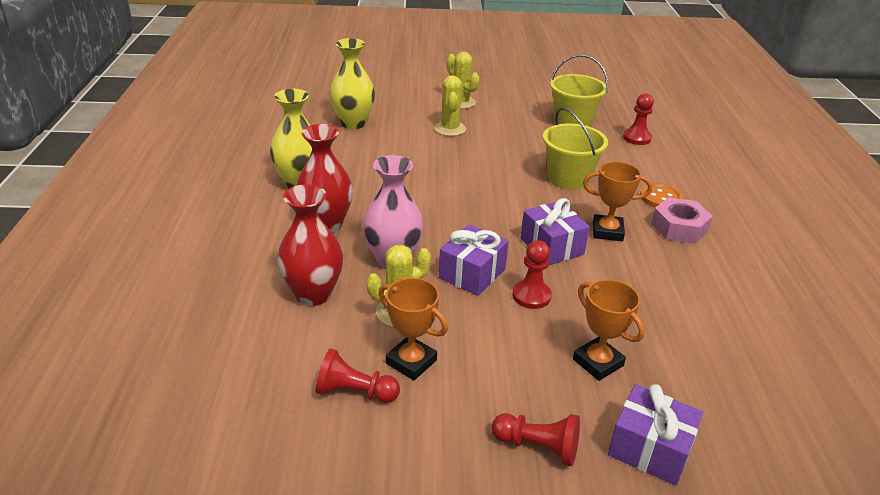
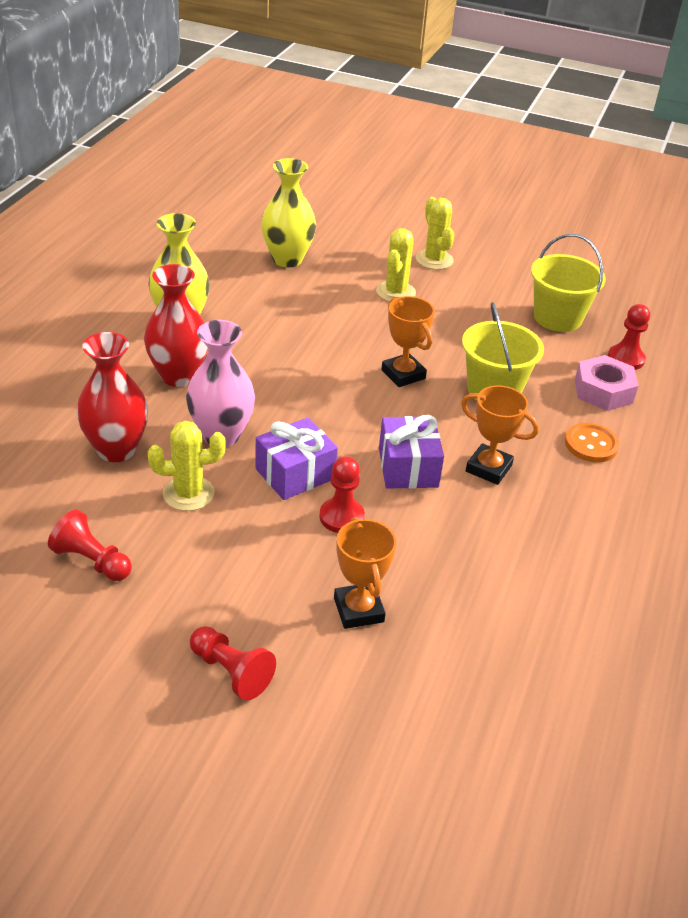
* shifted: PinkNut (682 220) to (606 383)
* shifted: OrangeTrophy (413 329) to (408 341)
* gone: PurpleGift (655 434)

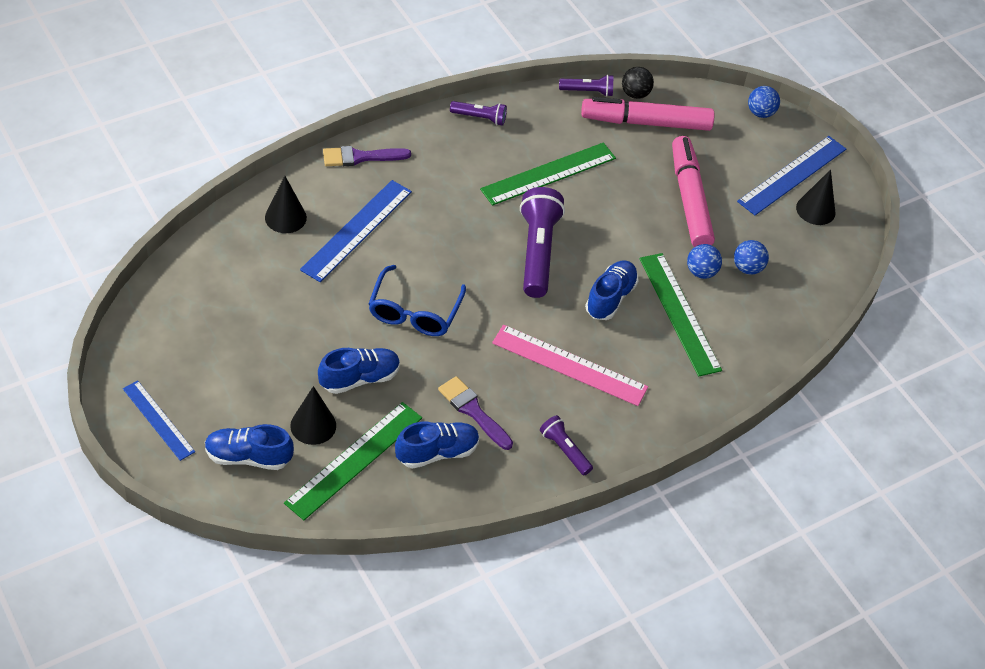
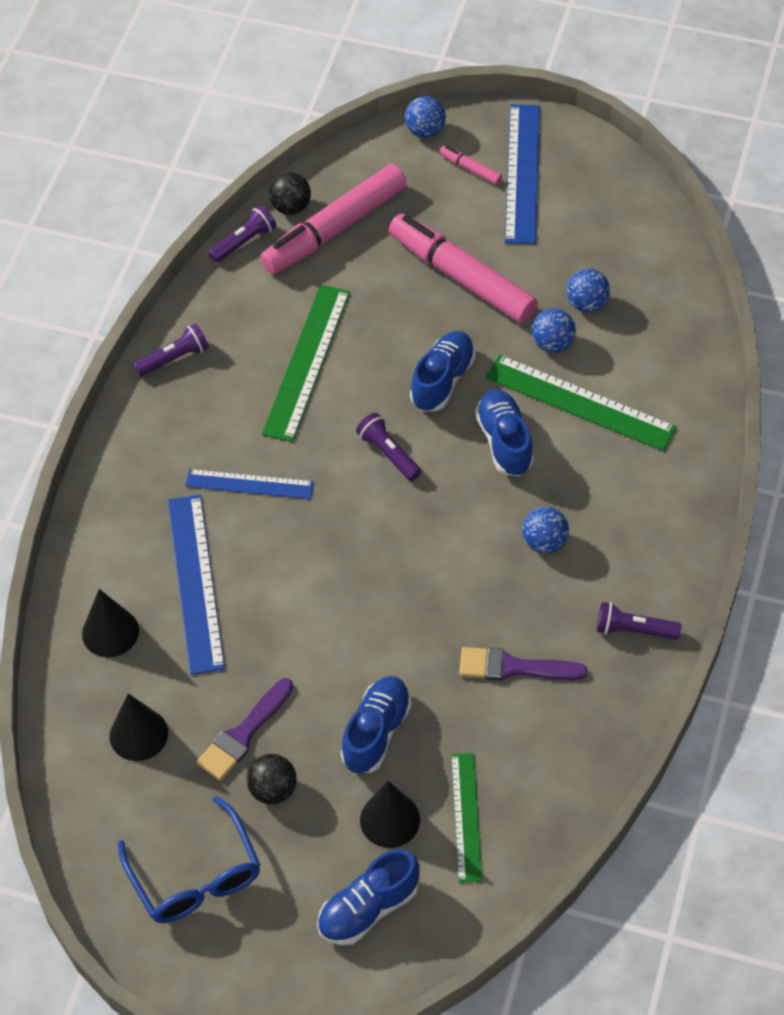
* shifted: PurpleBrush (367 156) to (244 729)
* shifted: BlackCone (815 197) to (139 727)
* scaled: PurpleFlashlight (542 242) = (388 447) x0.52
* shifted: BlueGlasses (417 300) to (189 859)
* swapped: PinkRuler (570 365) to BlueBall (545 530)
* shifted: BlueRuler (159 420) to (249 484)
* scaled: GreenRuler (353 461) = (466 818) x0.63
* shifted: BlueShoe (437 445) to (442 371)
* new: PinkMarker (471 165)
* new: BlackBall (271 779)

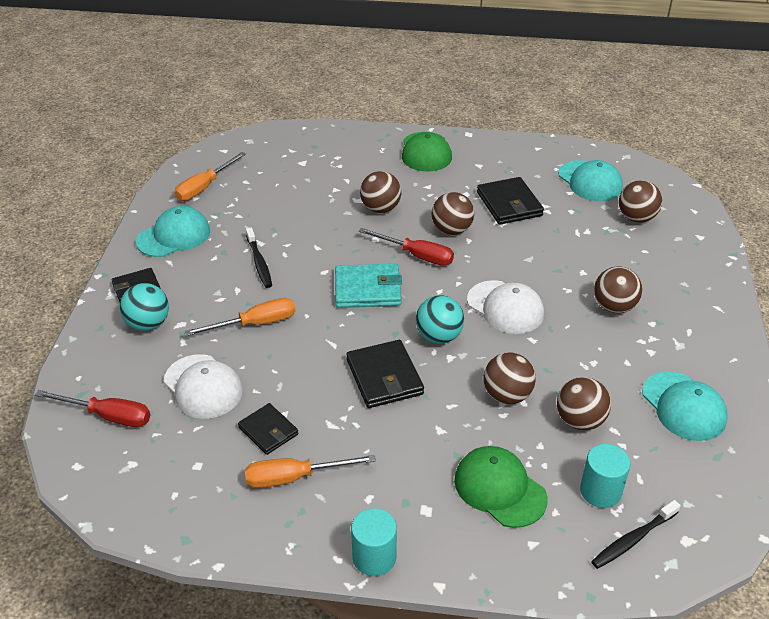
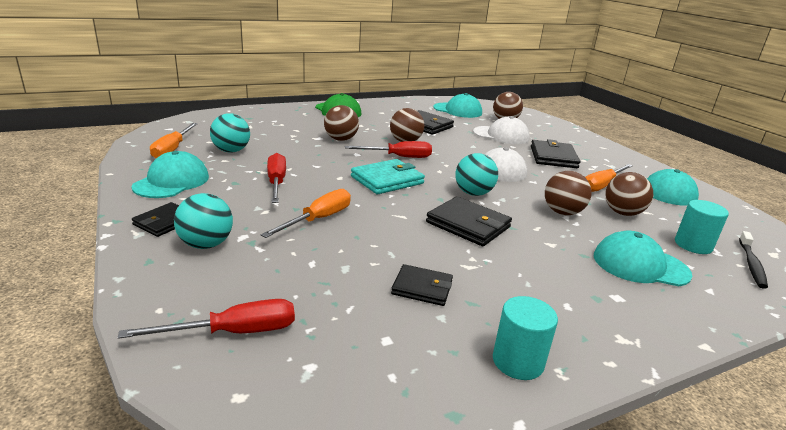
* swapped: BlackToothbrush (259 257) to RedScrewdriver (276 178)
* swapped: BrownBall (618 289) to BlackWallet (555 153)
* shifted: WhiteCap (203 386) to (501 130)
* repainted: GreenCap (501 487) to TurquoiseCap (643 258)
* shifted: OrangeScrewdriver (310 471) to (609 178)
* shifted: TurquoiseCylinder (374 542) to (525 338)
* new: TurquoiseBall (230 132)

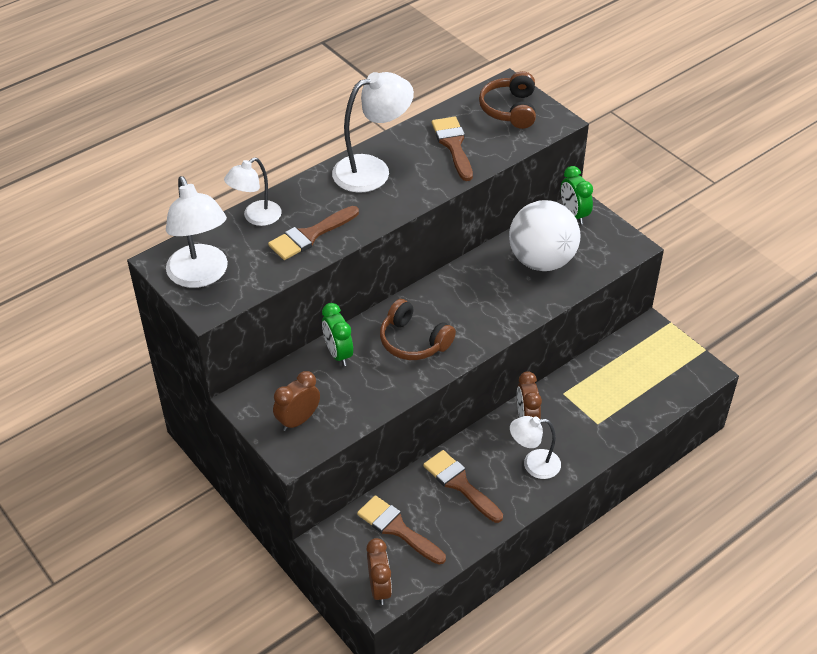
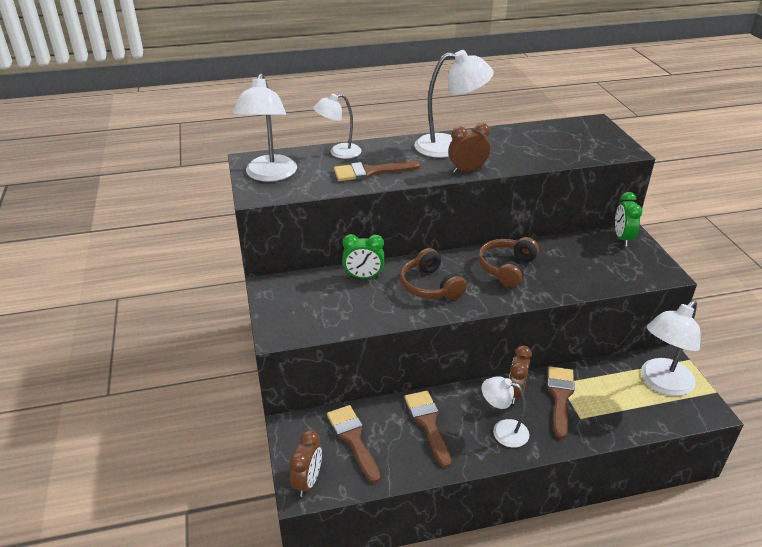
* shifted: BrownHeadphones (507 100) to (508 262)
* shifted: BrownBrush (452 149) to (561 402)
* gone: WhiteBall (545 235)
* rotated: GreenClock (337 334) = (363 256) 90 degrees counterclockwise
* shifted: BrownClock (296 401) to (469 148)
* new: WhiteLamp (671 348)

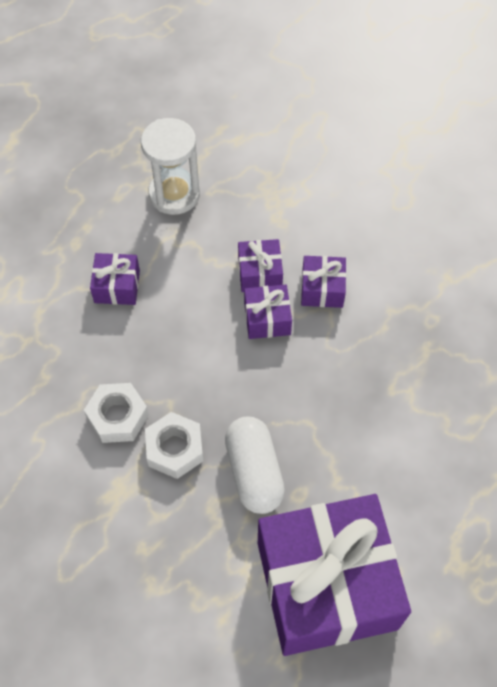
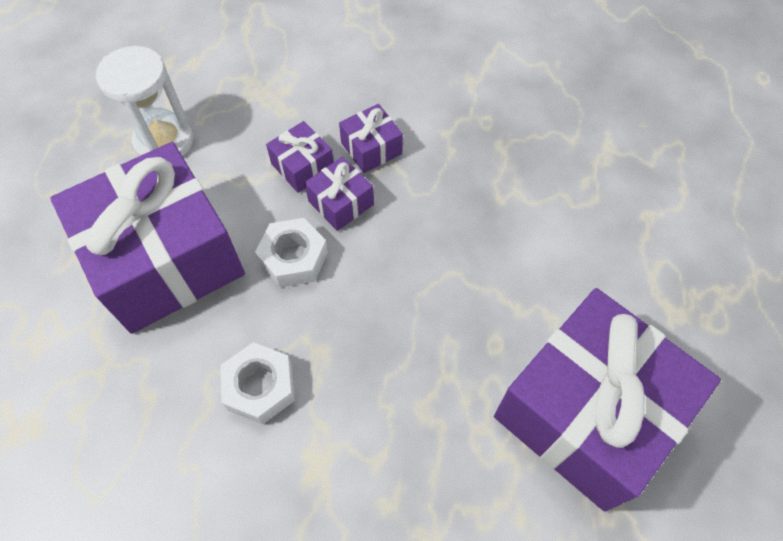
* scaled: PurpleGift (115 279) = (147 238) x2.41
* shifted: WhiteNut (174 445) to (291 253)
* gone: WhiteCapsule (255 465)

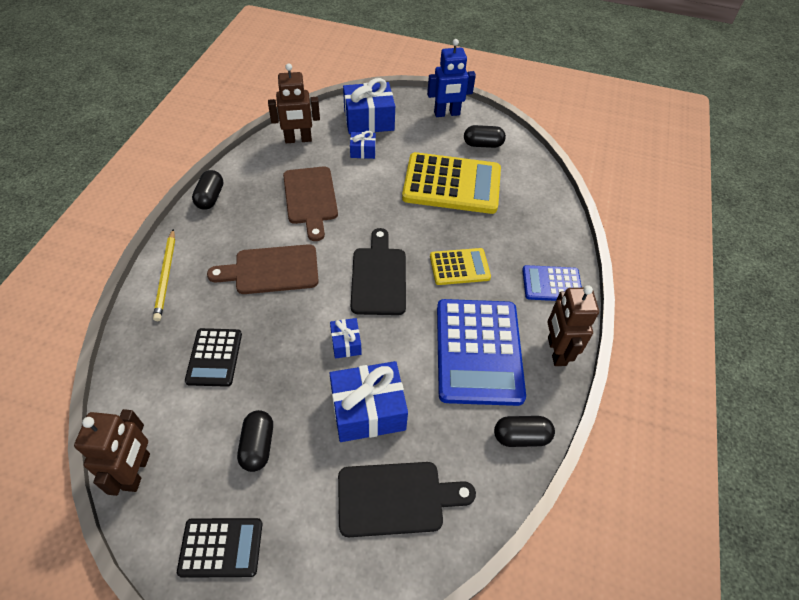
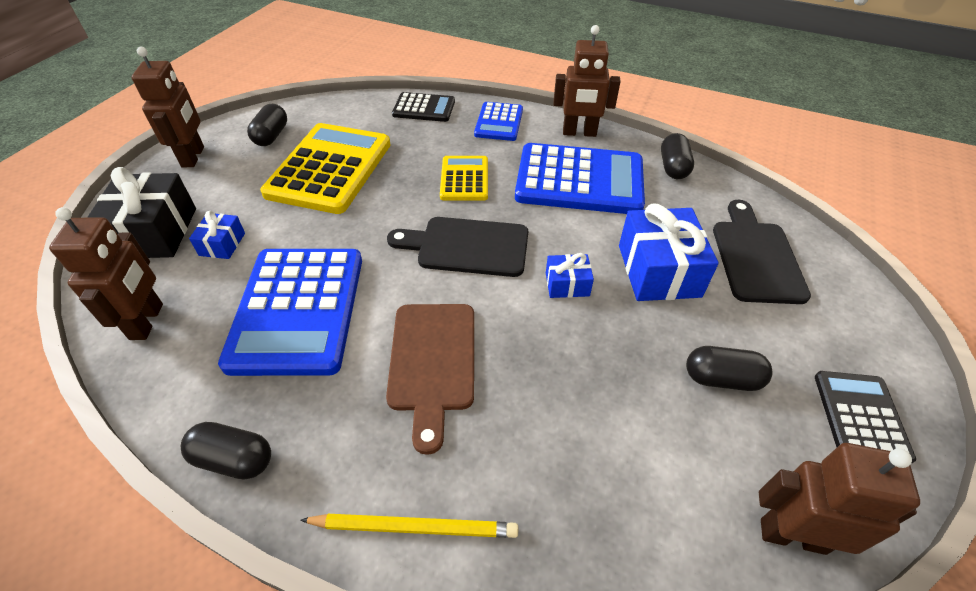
* repainted: BlueRobot (451 78) to BrownRobot (168 107)
* repainted: BlueGift (369 106) to BlackGift (141 212)
* swapped: BrownCuttingBoard (310 204) to BlueCalculator (290 312)
* shifted: BlackCalculator (213 357) to (423 107)

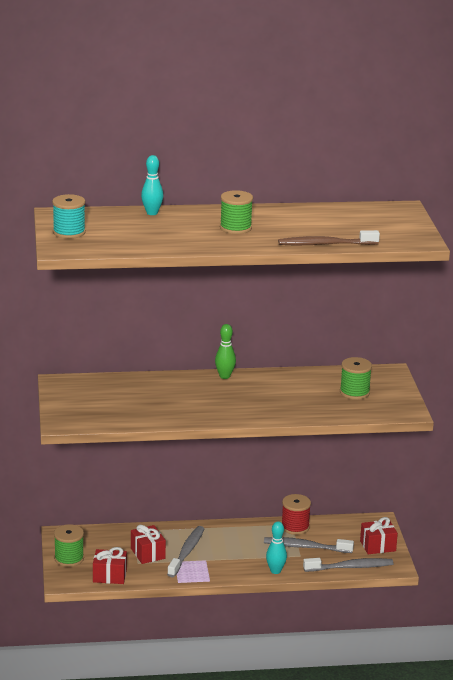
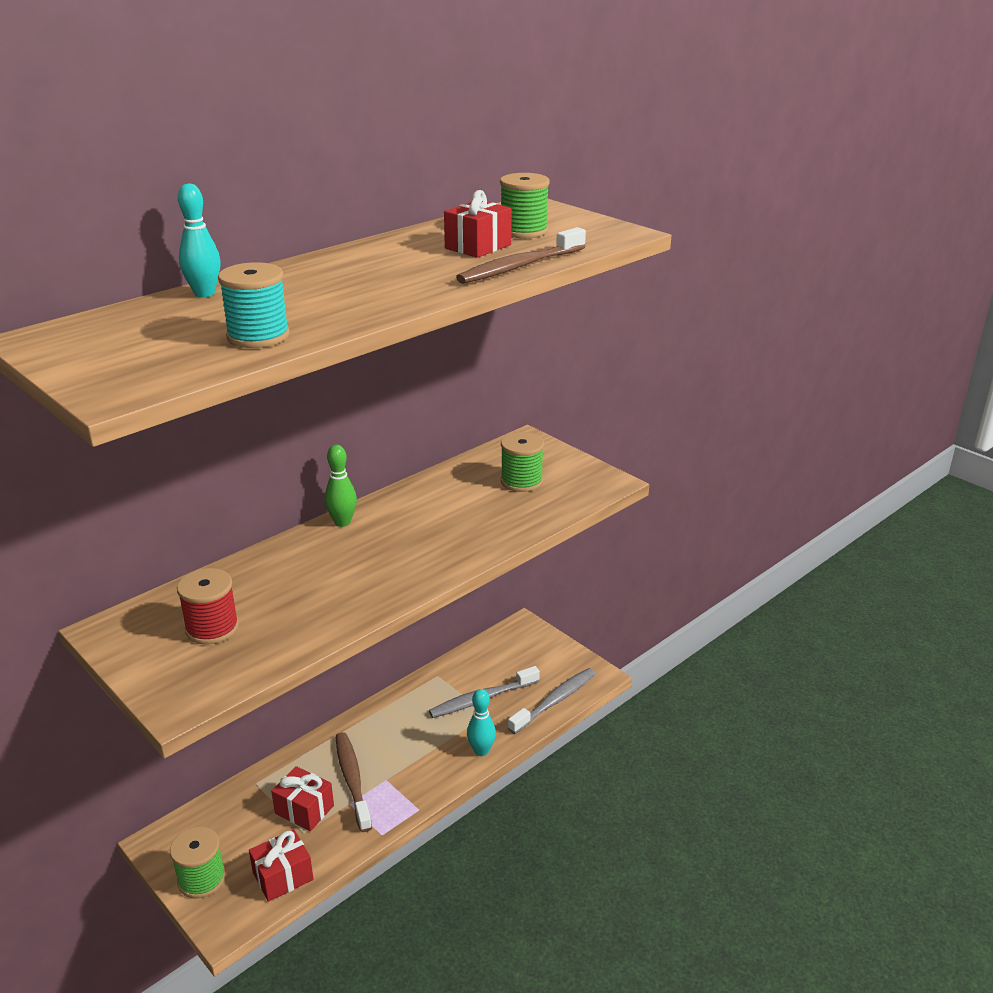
* shifted: GreenSpool (236 212) to (525 205)
* shifted: TurquoiseSpool (69 216) to (254 305)
* shifted: RedSpool (296 514) to (208 606)
* shifted: RedGift (379 535) to (478 224)
* repainted: GreyToothbrush (185 551) to BrownToothbrush (353 782)

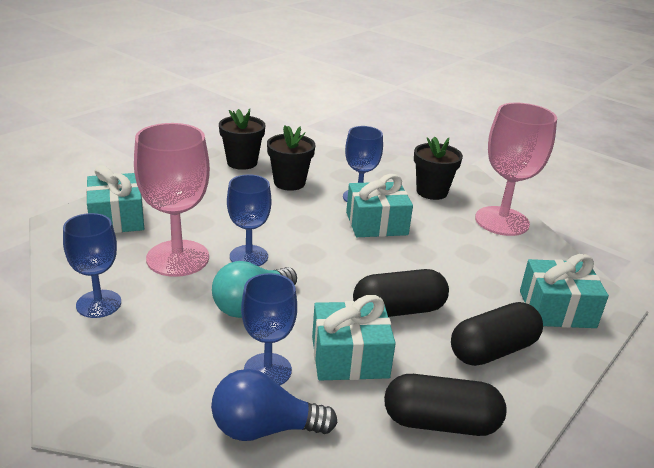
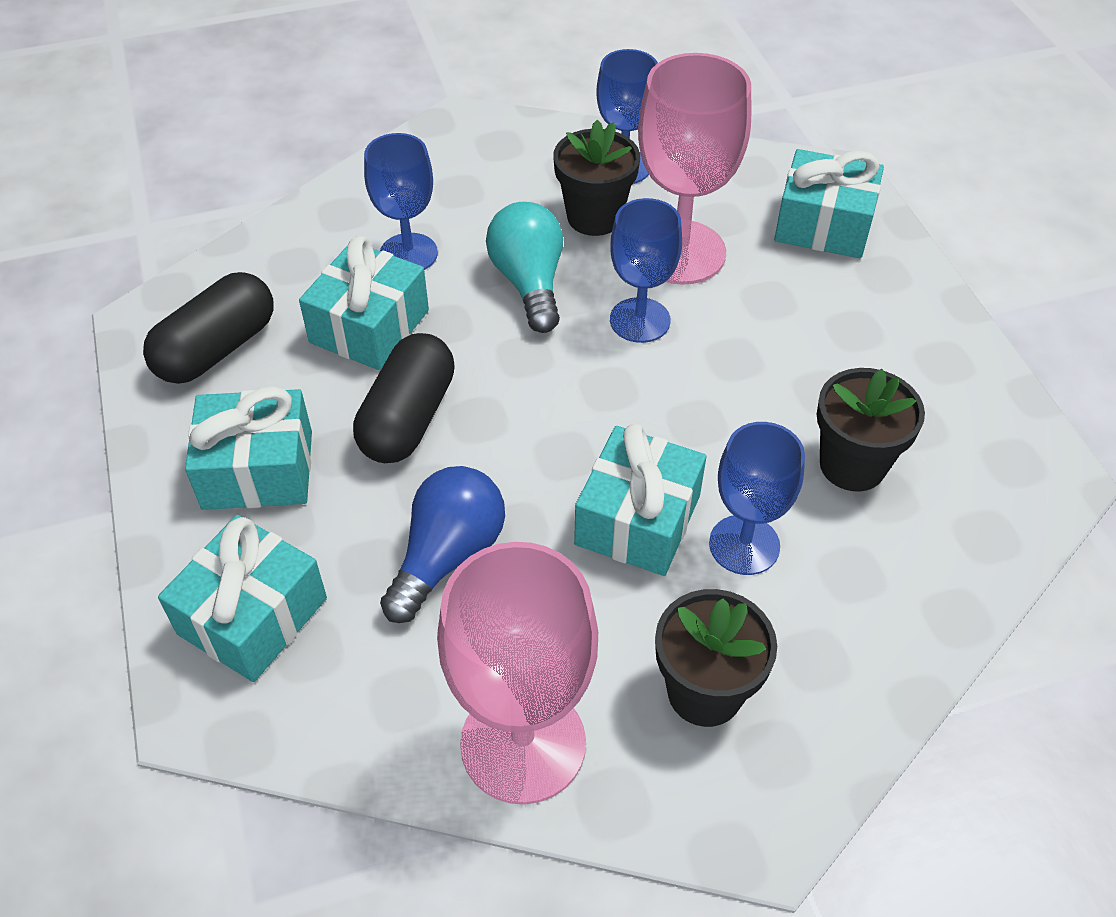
* shifted: BlackFlowerPot (242 139) to (596 178)
* swapped: BlackCapsule (497 334) to TurquoiseGift (248 448)
* shifted: BlueLightBulb (274 405) to (442 544)

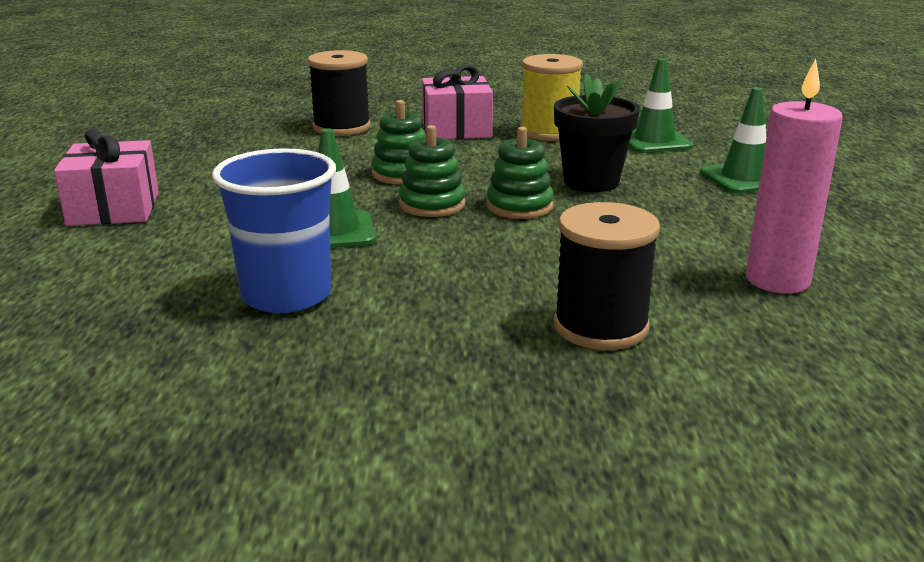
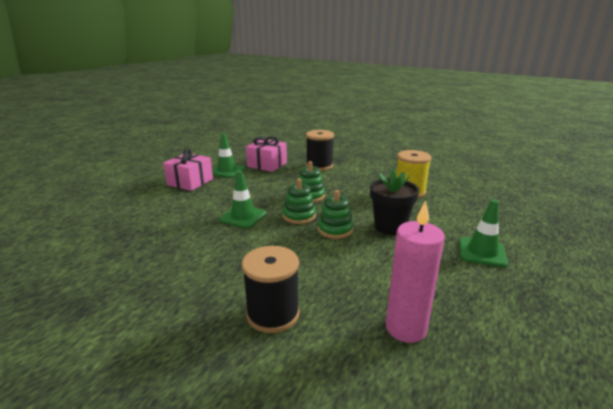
* shifted: GreenTrafficCone (661 105) to (228 155)
* shifted: PinkGift (457 102) to (266 154)
* gone: BlueCup (274 230)

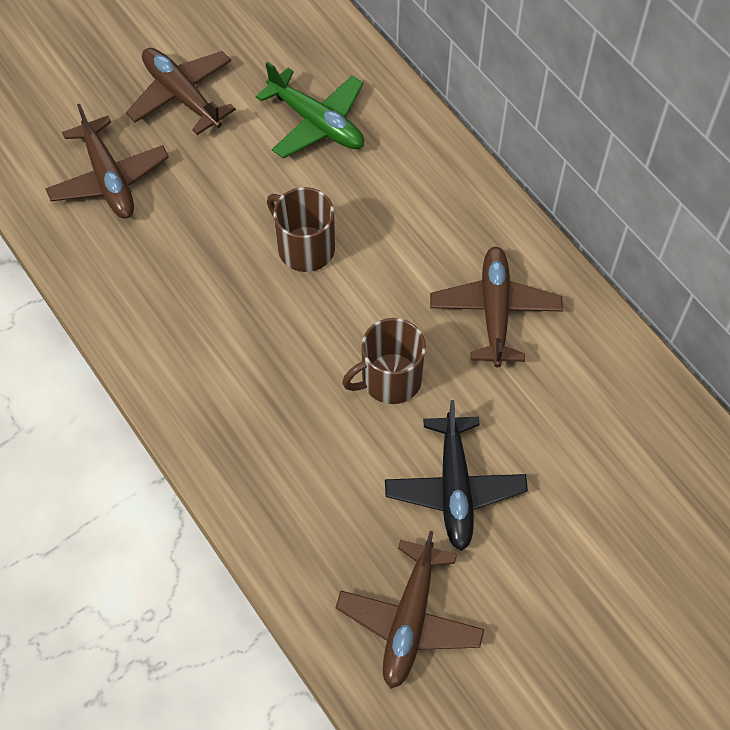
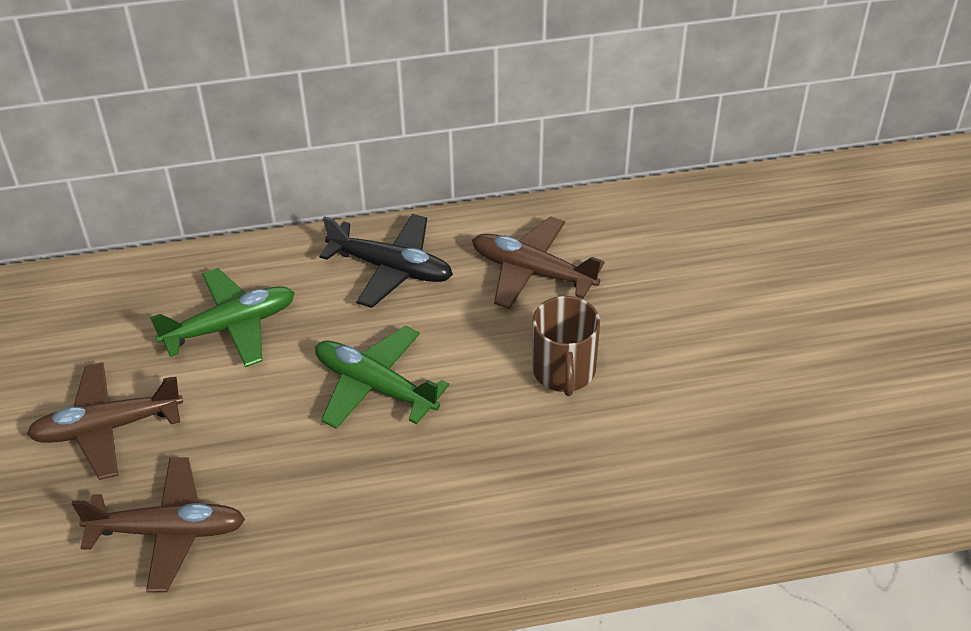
* swapped: BrownMug (301 229) to GreenPlane (382 377)
* shifted: BlackPlane (456 475) to (386 261)
* gone: BrownPlane (410 610)

